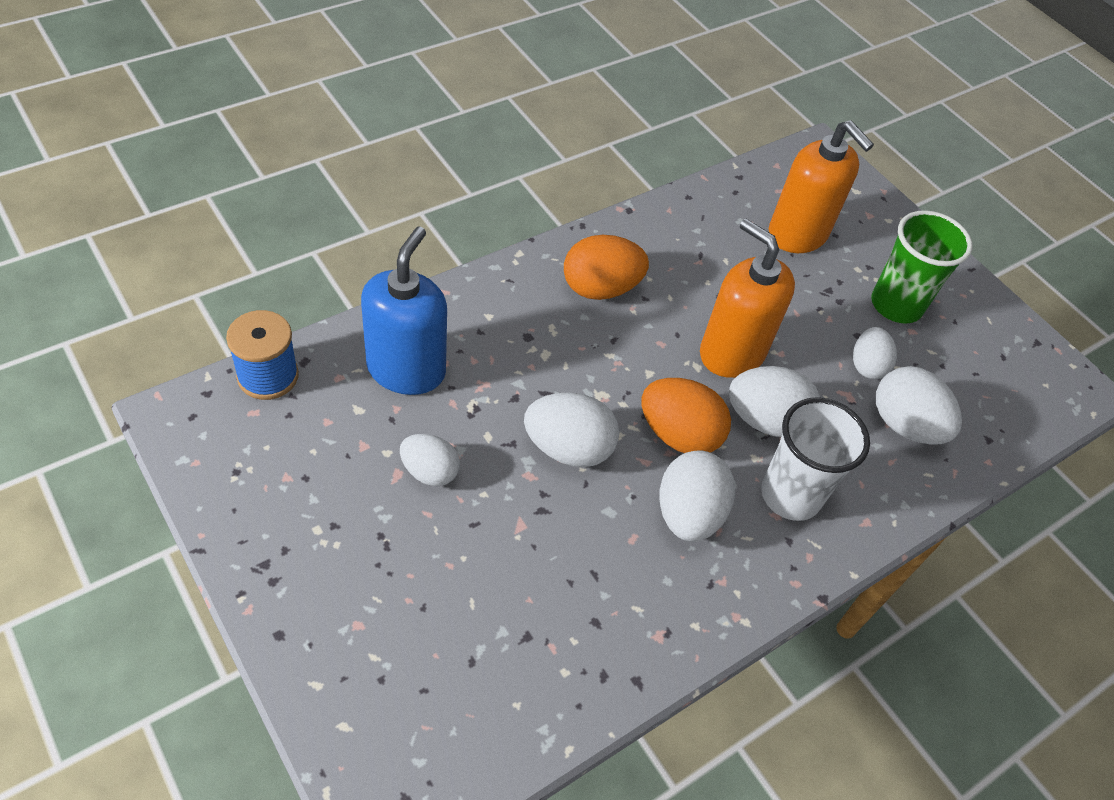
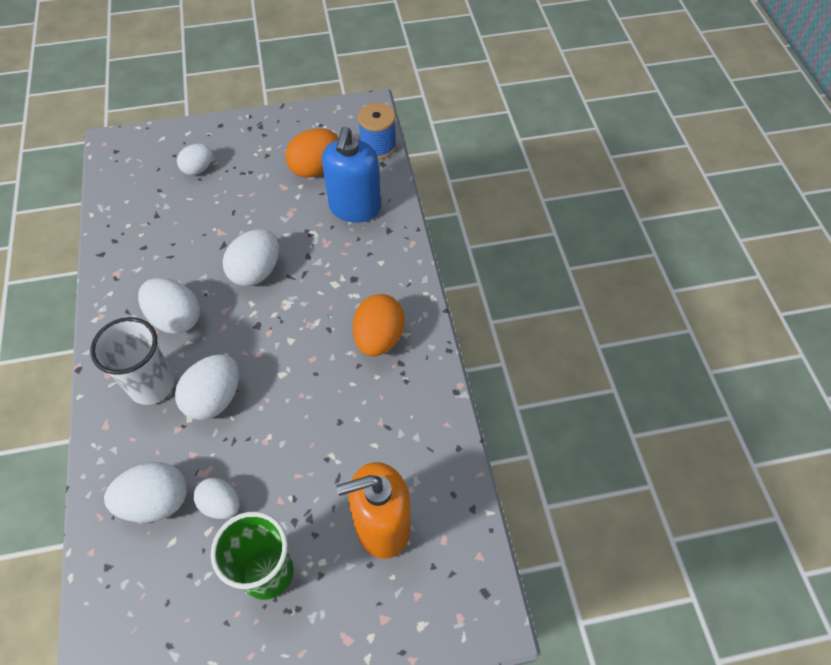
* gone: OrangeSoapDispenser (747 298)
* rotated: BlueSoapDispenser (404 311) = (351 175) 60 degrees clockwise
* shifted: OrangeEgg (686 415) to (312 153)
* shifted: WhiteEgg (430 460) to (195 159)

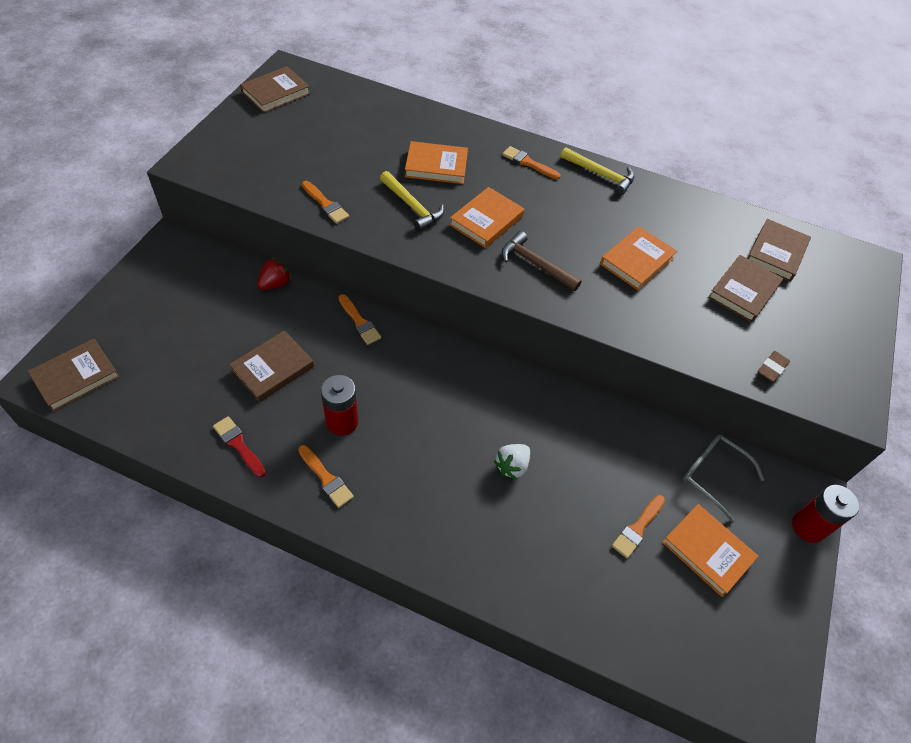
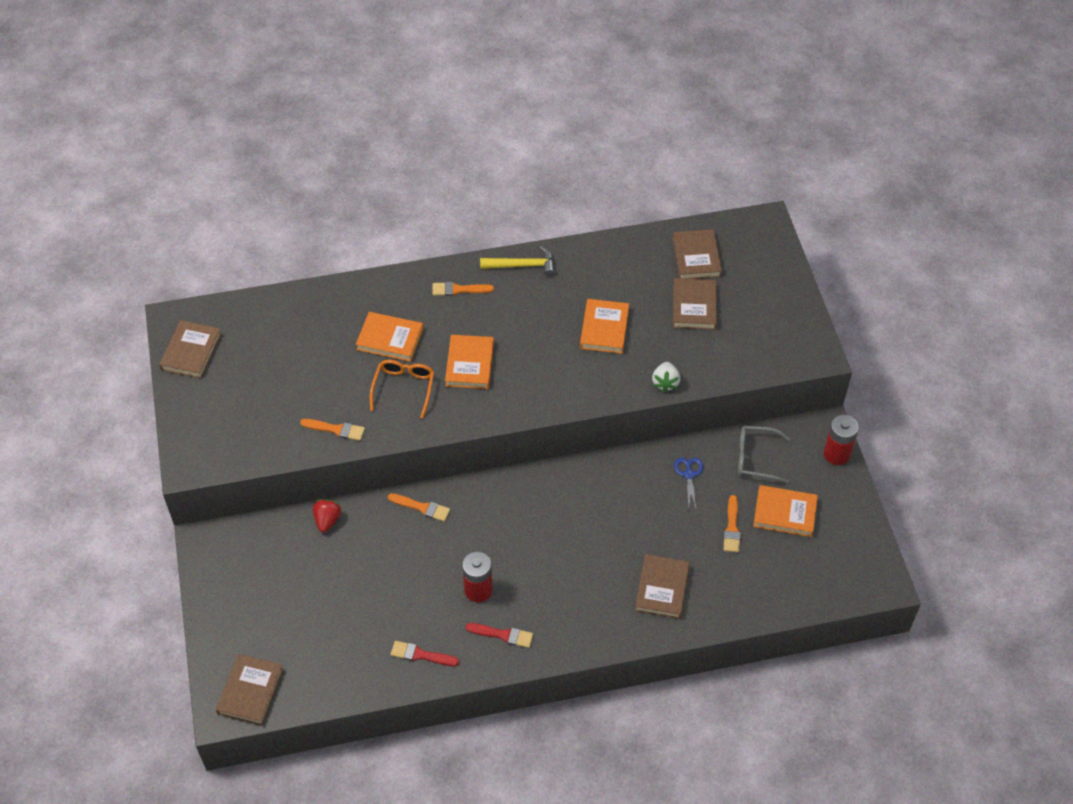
* rotated: OrangeBook (436 162) = (389 337) 45 degrees clockwise
* swapped: YellowHammer (412 201) to OrangeGlasses (402 389)
* gone: BrownHammer (542 261)
* shifted: BrownBook (271 366) to (662 586)
* gone: BrownEraser (774 367)
* shifted: WhiteStrawberry (512 462) to (666 377)
* repainted: OrangeBrush (326 476) to RedBrush (499 635)
* new: BlueScissors (688 484)

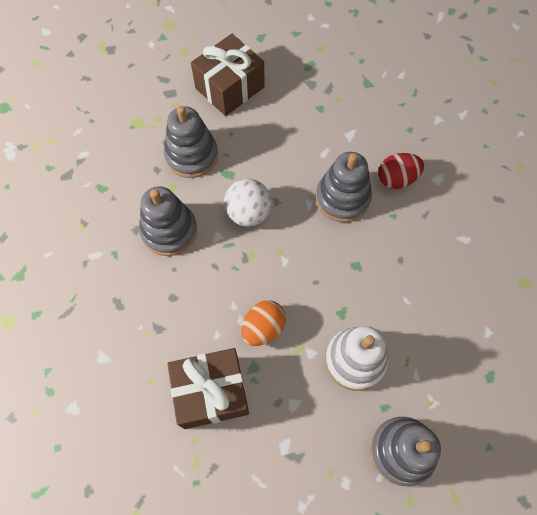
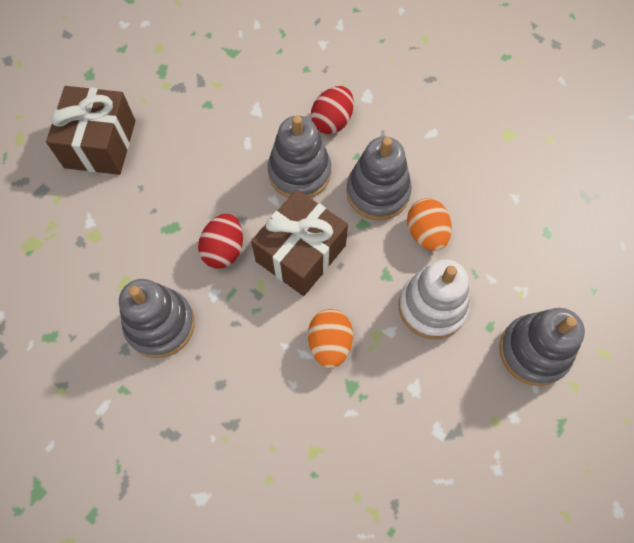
* shifted: GreyStackingToy (191 142) to (379 178)
* swapped: WhiteBall (248 203) to RedEgg (220 241)
* shifted: BrownGift (208 388) to (299 242)
* new: OrangeEgg (429 224)

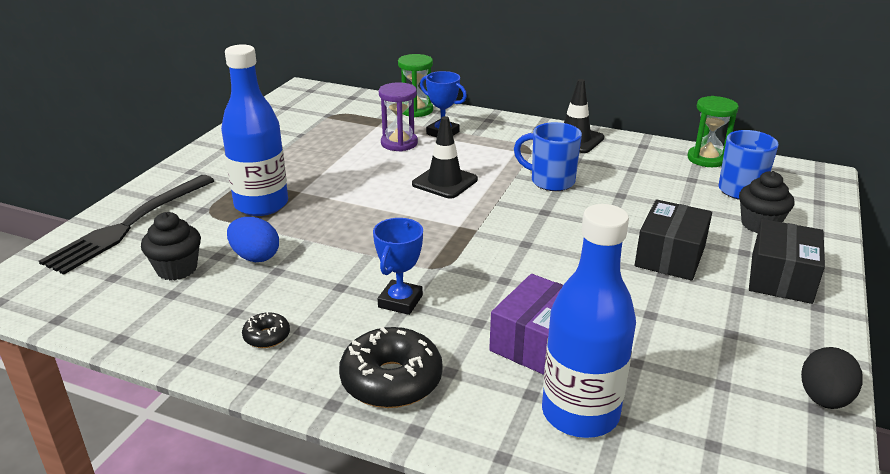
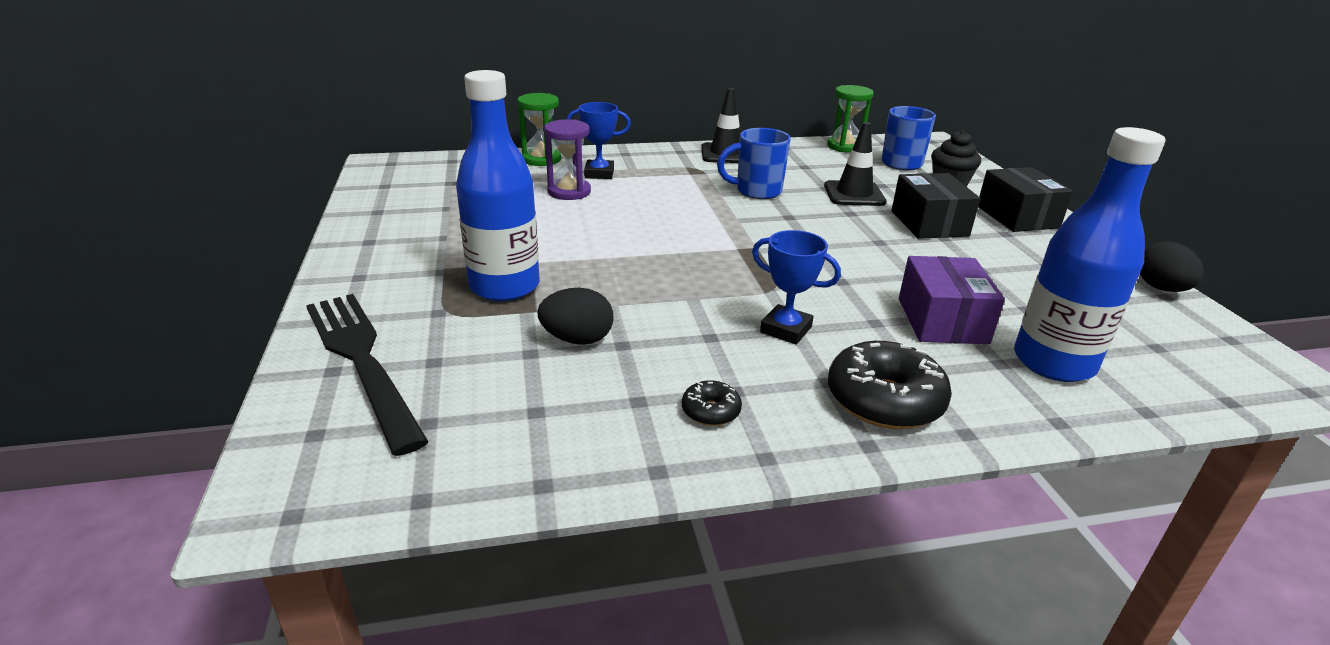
* shifted: BlackTrafficCone (445 157) to (855 164)
* rotated: BlackFork (127 225) = (367 375) 150 degrees clockwise
* gone: BlackCupcake (171 246)
* repainted: BlueEgg (253 239) to BlackEgg (575 316)
* rotated: BlueTrophy (398 266) = (796 287) 45 degrees counterclockwise

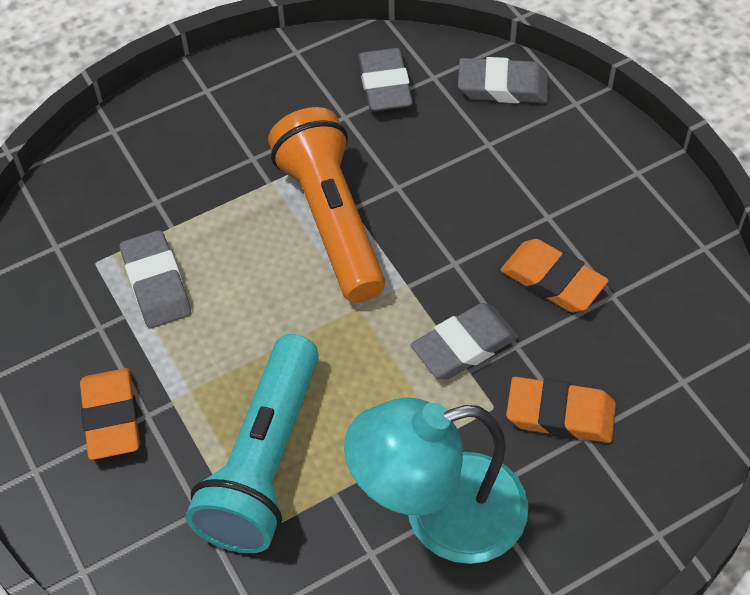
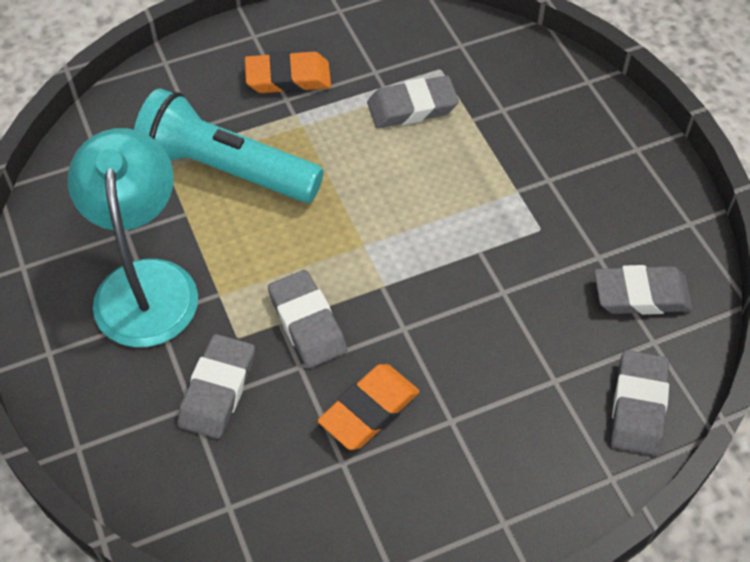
* gone: OrangeFlashlight (326 205)
* repainted: OrangeEraser (561 410) to GreyEraser (216 386)

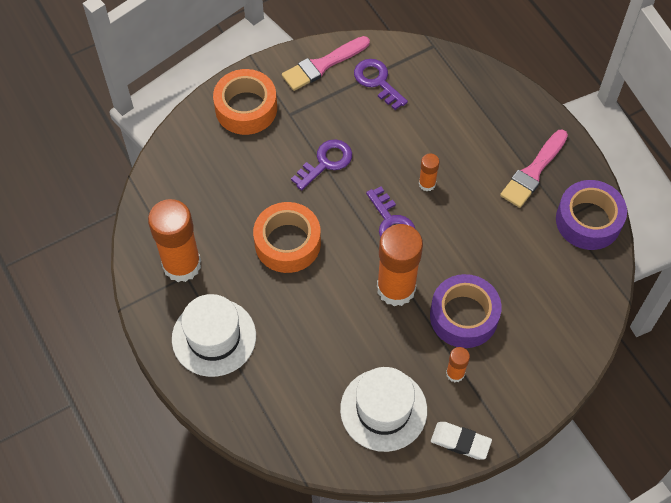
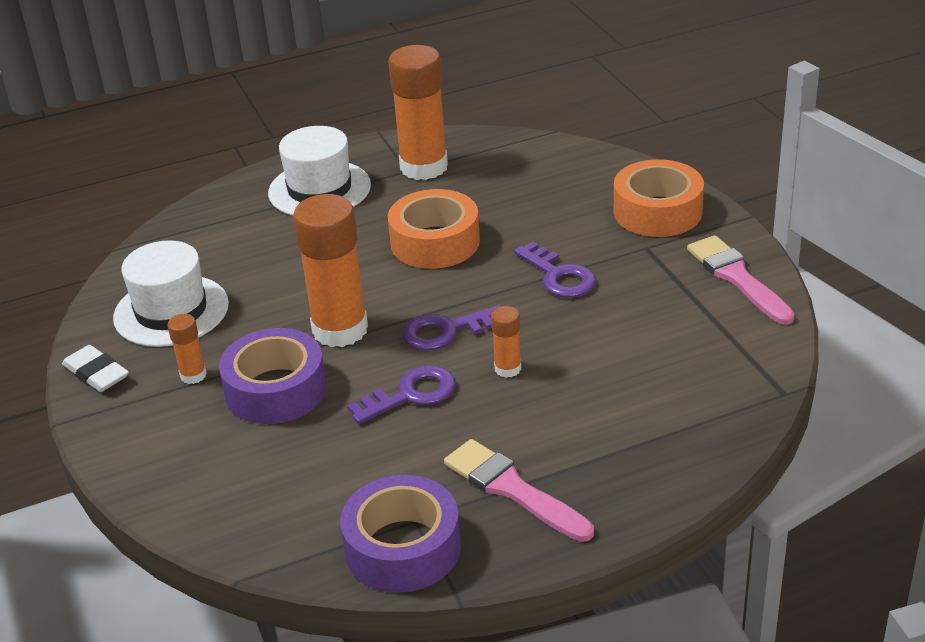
* shifted: PurpleKey (381 84) to (401 394)
* rotated: WhiteEraser (461 441) = (95 368) 75 degrees counterclockwise

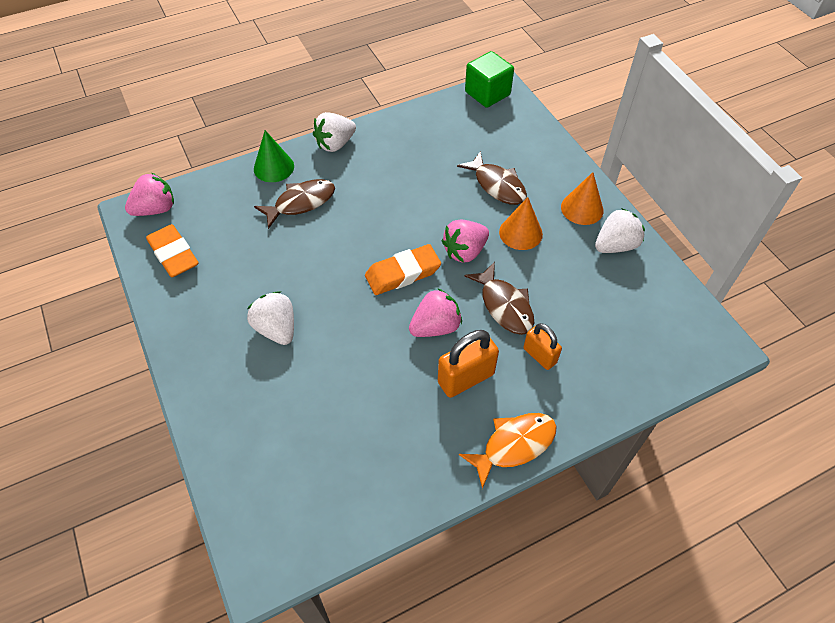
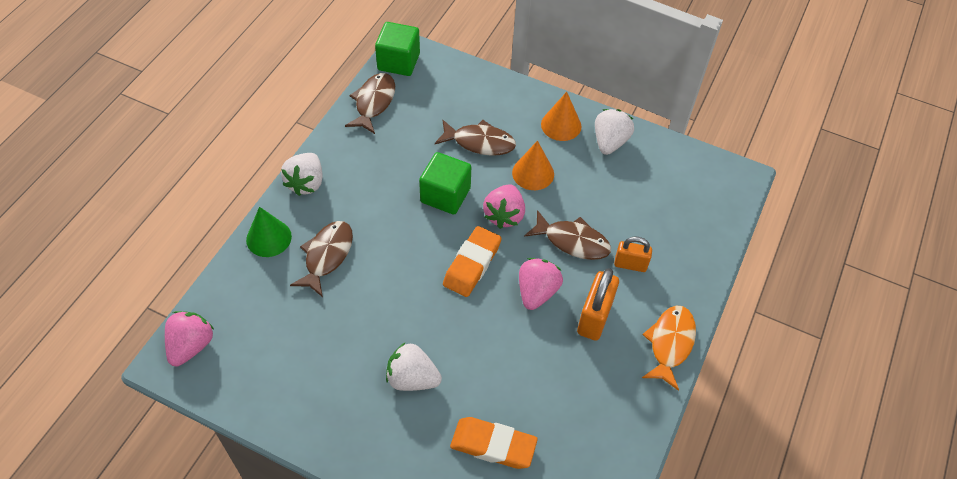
* shifted: OrangeEraser (172 250) to (494 443)
* new: BrownFish (370 103)
* new: GreenCube (445 183)

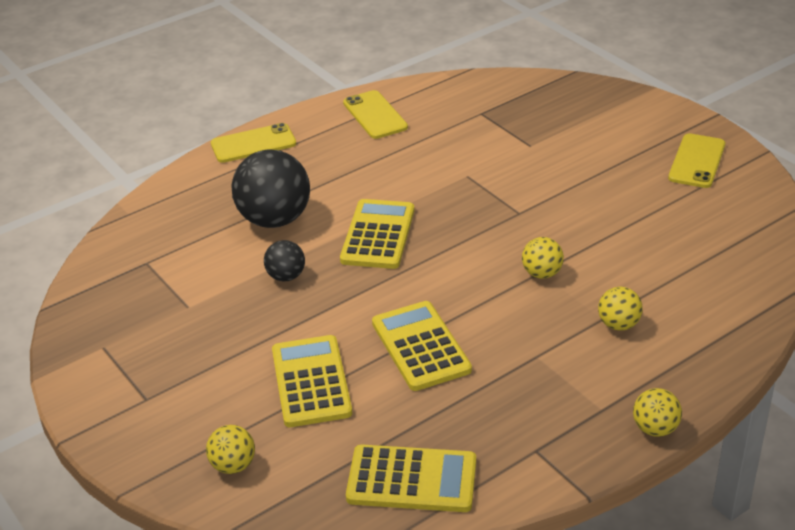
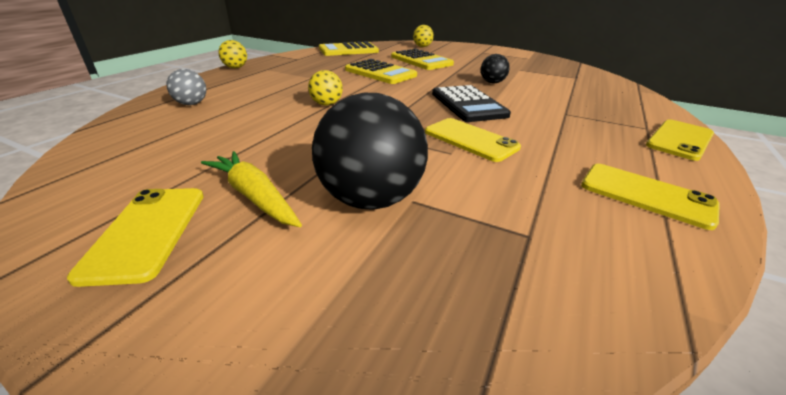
* shifted: BlackBall (271 188) to (370 151)
* repainted: YellowCalculator (377 234) to BlackCalculator (471 103)
* gone: YellowBall (620 309)
* new: GreyBall (186 87)
* new: YellowPhone (473 140)
* new: YellowCarrot (251 189)

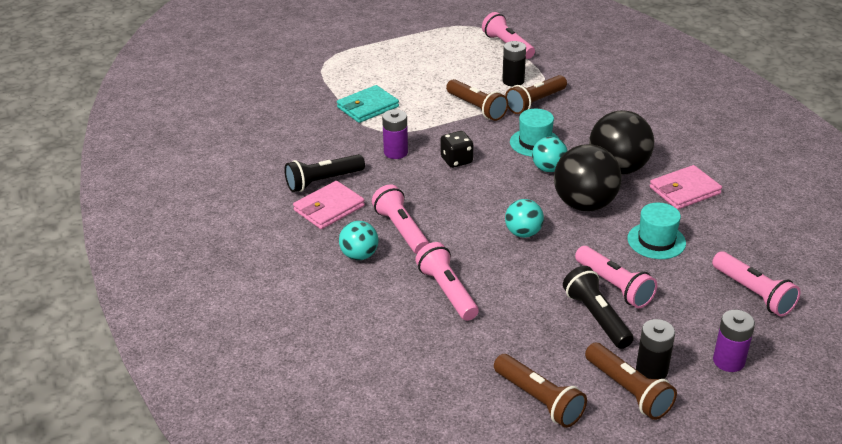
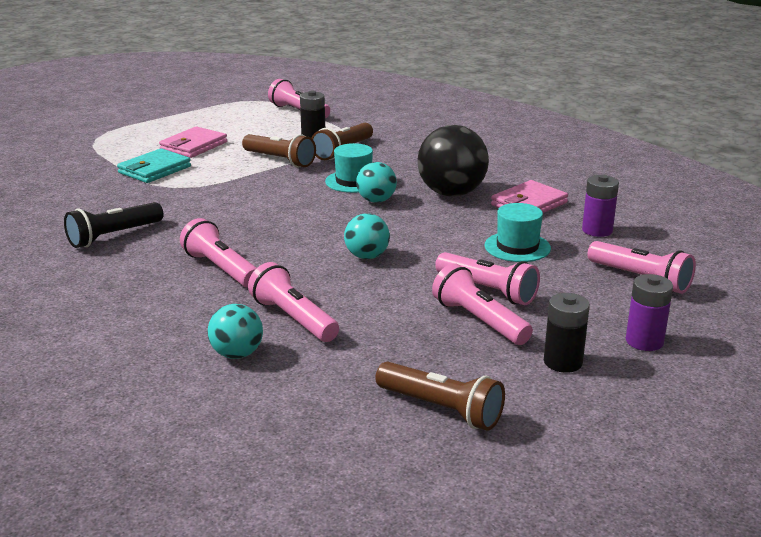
* shifted: PurpleBattery (395 134) to (600 205)
* gone: BlackDice (457 149)
* gone: BlackBall (588 177)
* shifted: PinkWallet (329 205) to (193 142)
* shifted: TurquoiseBall (359 240) to (235 331)
* repainted: BlackFlashlight (598 307) to PinkFlashlight (482 304)
* gone: BrownFlashlight (631 381)

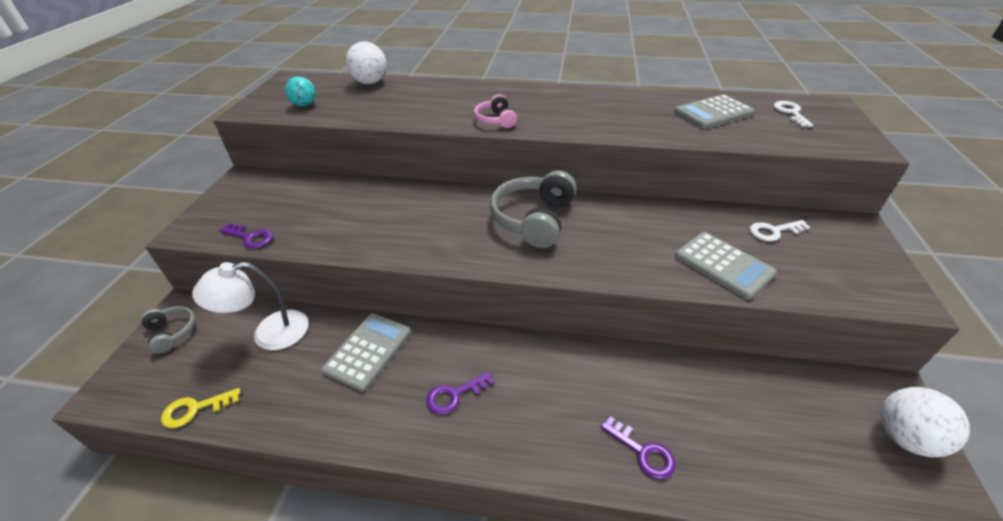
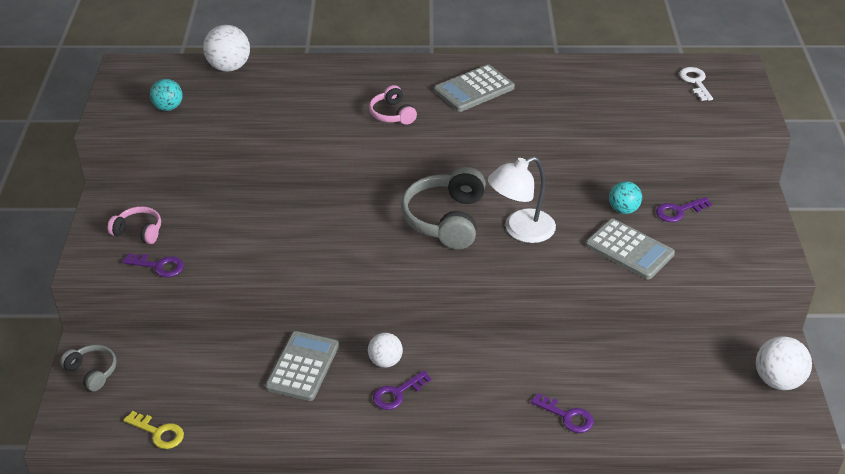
* shifted: GreyCalculator (714 112) to (474 88)
* repainted: WhiteKey (780 230) to PurpleKey (684 209)
* shifted: WhiteLamp (250 306) to (522 199)
* rotated: YellowKey (200 408) = (153 430) 120 degrees counterclockwise
* new: TurquoiseBall (625 197)
* new: PinkHeadphones (134 225)
* new: WhiteBall (385 350)

